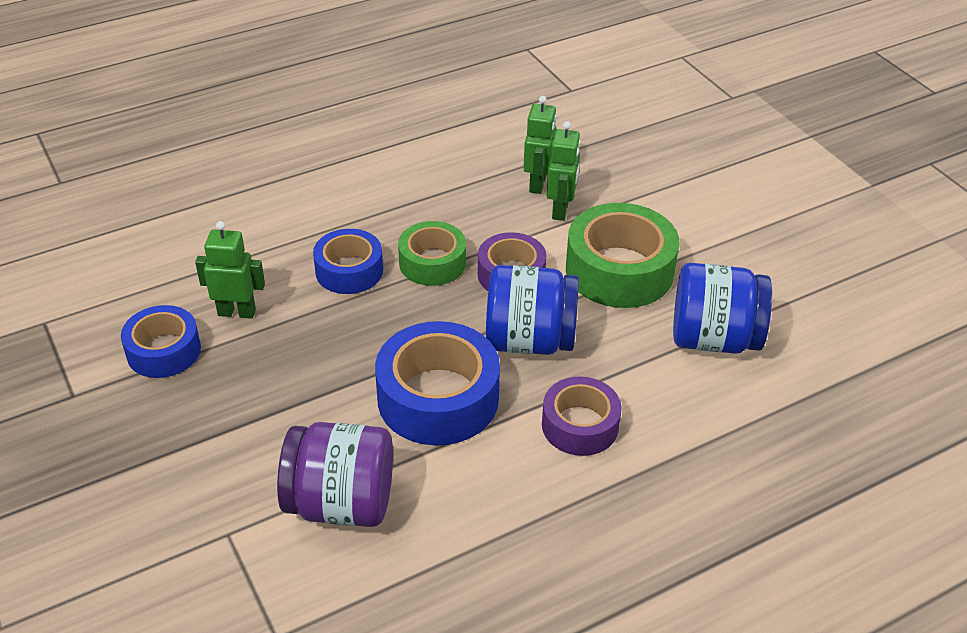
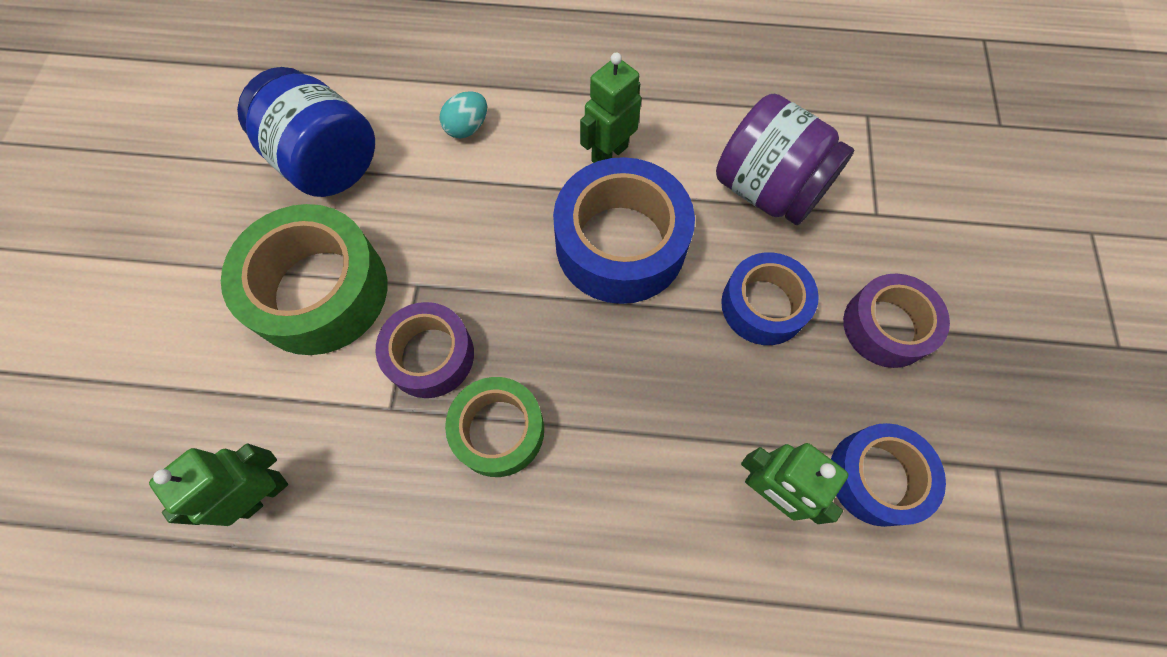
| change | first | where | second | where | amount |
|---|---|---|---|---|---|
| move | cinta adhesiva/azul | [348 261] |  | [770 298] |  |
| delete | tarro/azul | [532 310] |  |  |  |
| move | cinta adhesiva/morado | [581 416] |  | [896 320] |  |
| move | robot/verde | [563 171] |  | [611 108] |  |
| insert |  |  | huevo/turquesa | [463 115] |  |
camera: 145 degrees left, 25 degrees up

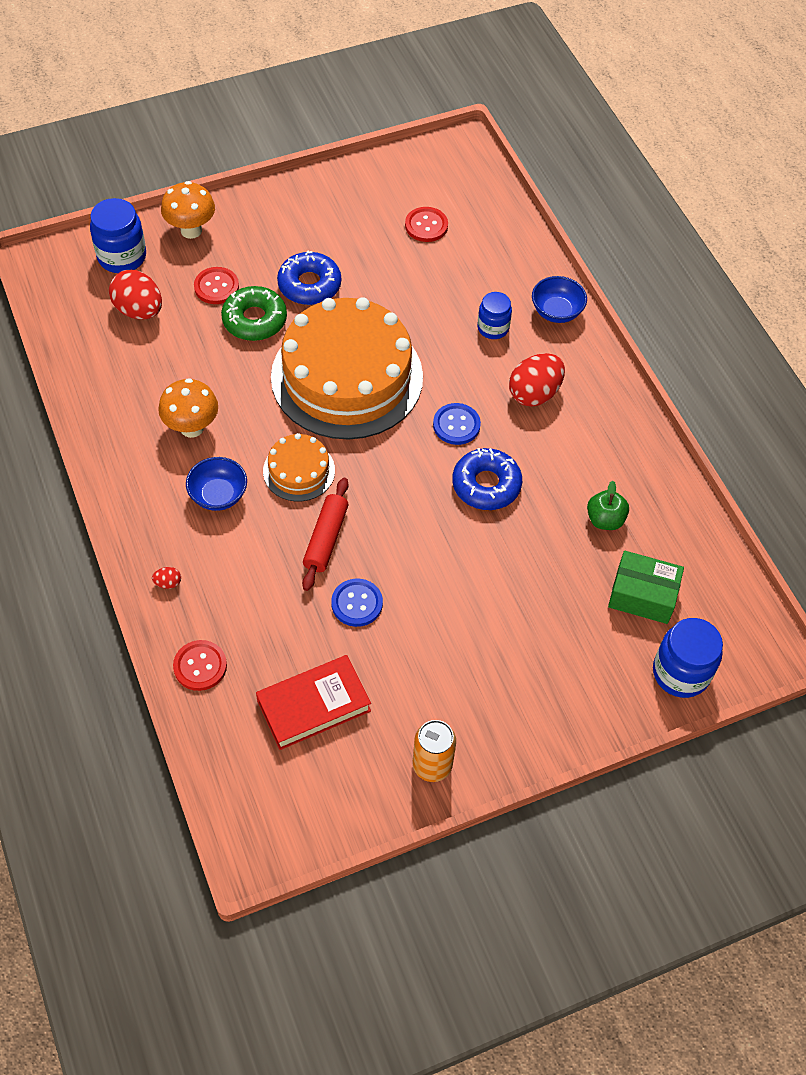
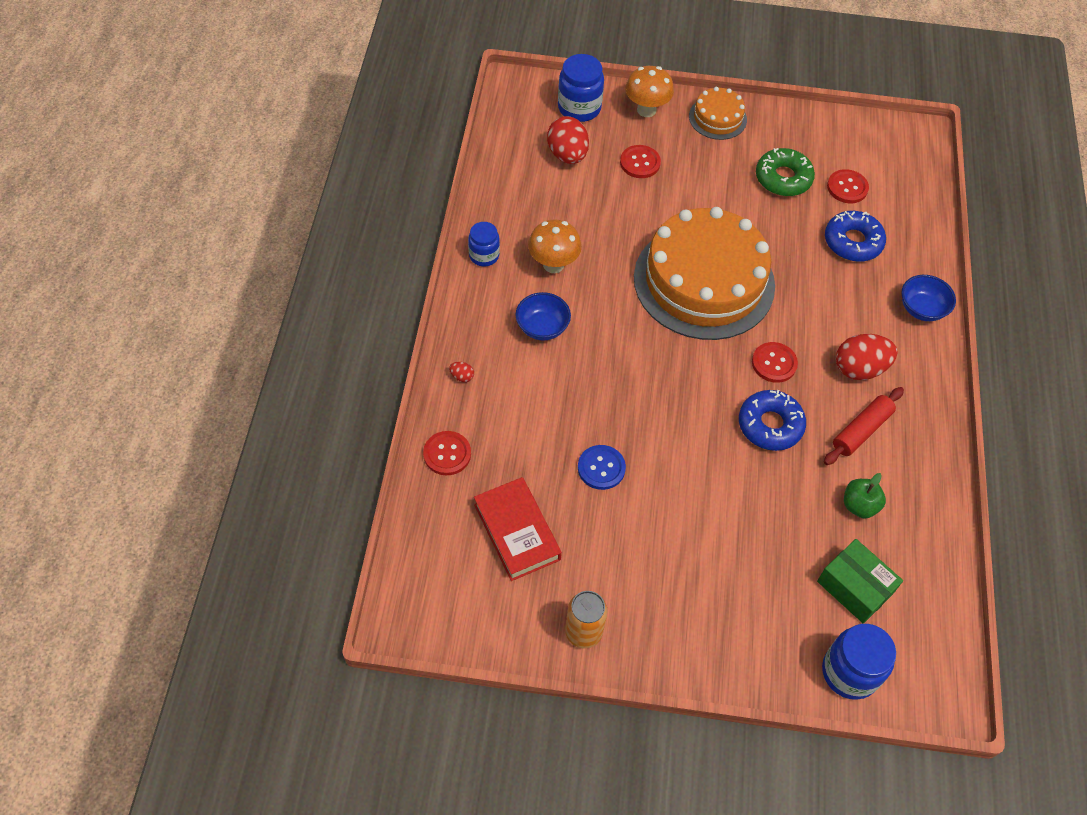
| change | first | where | second | where | amount |
|---|---|---|---|---|---|
| move | rosquilla/verde | [254 313] |  | [785 172] |  |
| rotate | libro/rojo | [313 702] |  | [518 529] | 60 degrees clockwise |
| move | tarta/naranja | [299 467] |  | [718 113] |  |
| move | rosquilla/azul | [309 277] |  | [855 236] |  |
| move | rodillo/rojo | [325 534] |  | [864 426] |  |
| recolor | botón/azul | [457 424] | botón/rojo | [775 362] |  |
| move | tarro/azul | [494 315] |  | [484 244] |  |
camera: 30 degrees right, 0 degrees up

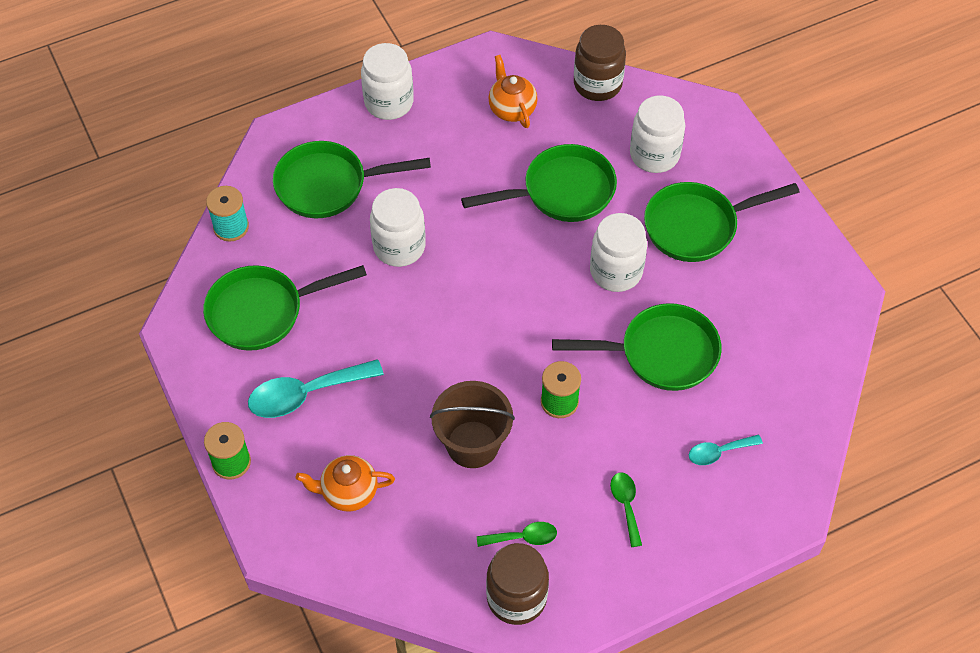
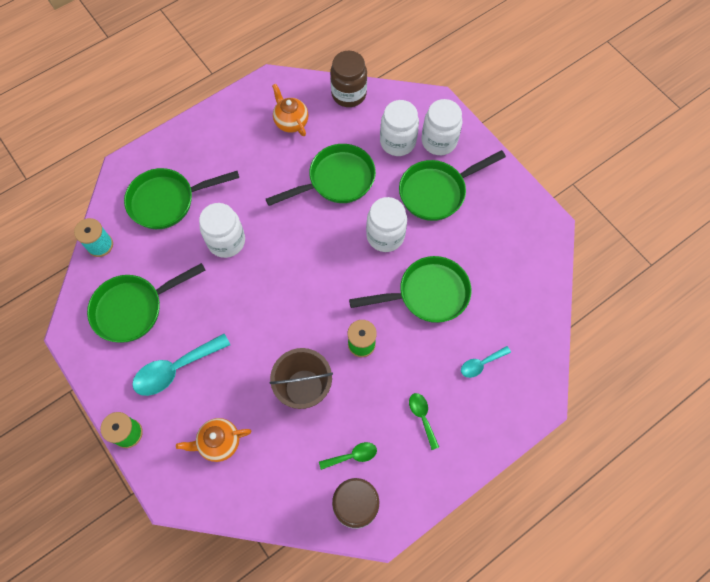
| change | first | where | second | where | amount |
|---|---|---|---|---|---|
| move | tarro/blanco | [387 81] |  | [442 127] |  |
camera: 10 degrees left, 10 degrees up

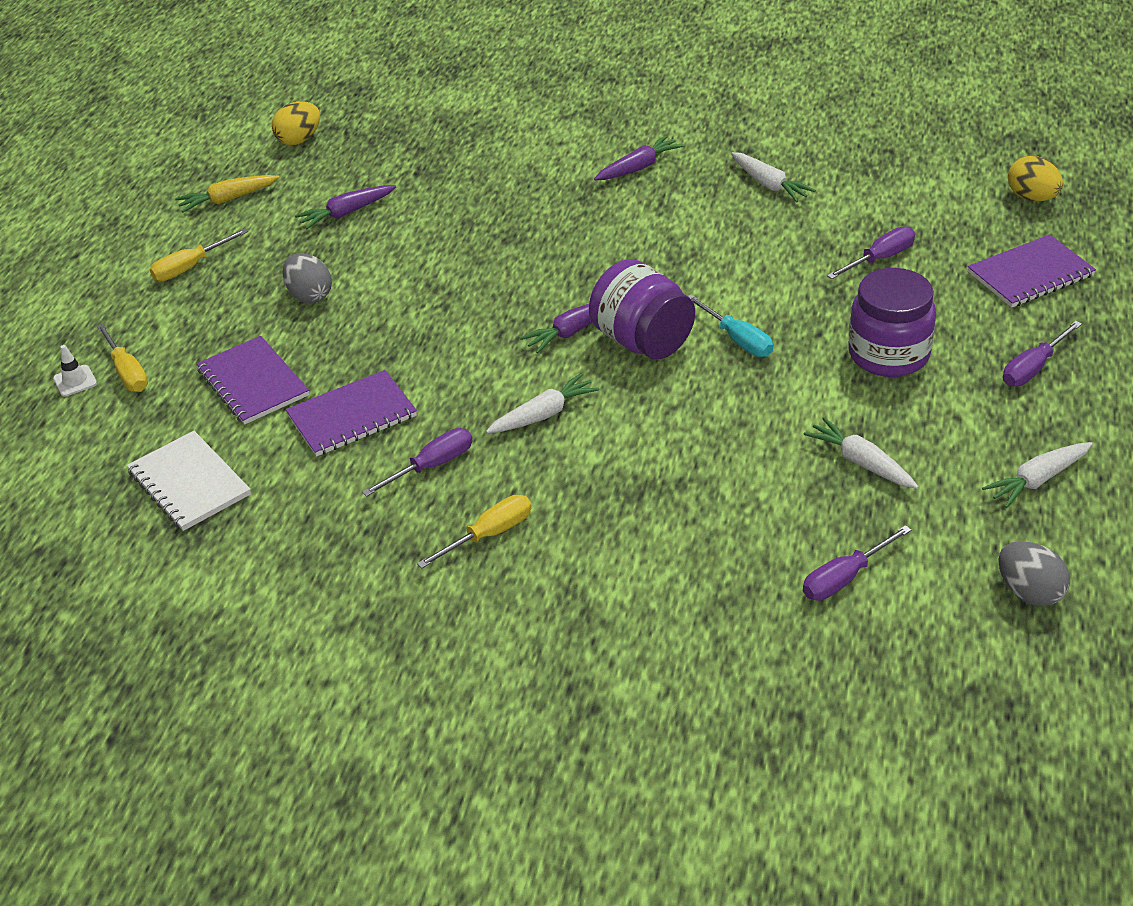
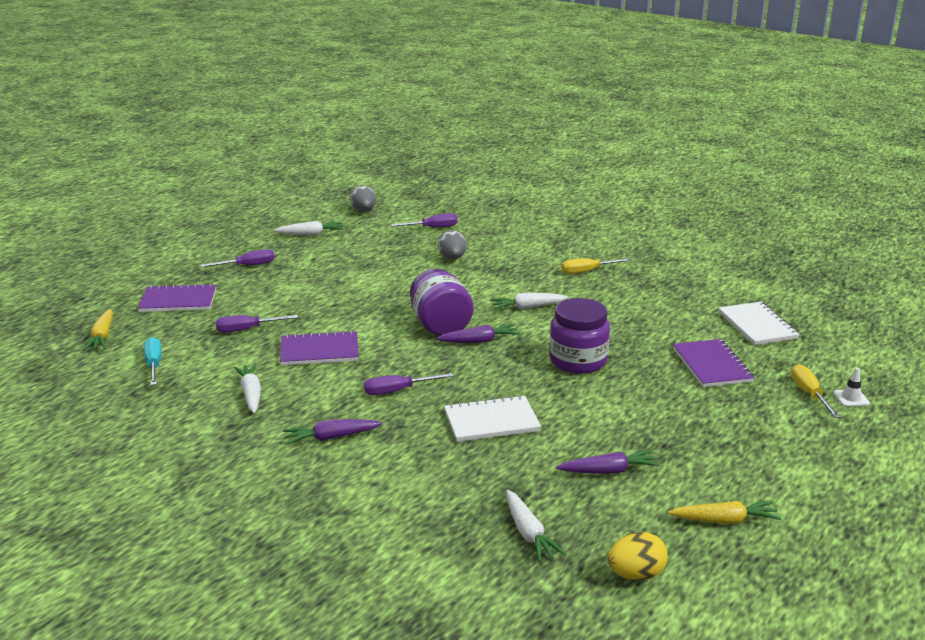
| change | first | where | second | where | amount |
|---|---|---|---|---|---|
| delete | destornillador/amarillo | [198 254] |  |  |  |
| move | huevo/gris | [307 278] |  | [452 245] |  |
| move | cuaderno/morado | [351 413] |  | [319 347] |  |
| move | destornillador/morado | [417 462] |  | [408 384] |  |
| move | destornillador/turquesa | [730 326] |  | [153 361] |  |
| move | zanahoria/blanco | [861 453] |  | [536 526] |  |
| move | tarro/morado | [892 322] |  | [579 336] |  |
| replace | huevo/amarillo | [1035 178] | zanahoria/amarillo | [98 330] |  |
| insert |  |  | cuaderno/blanco | [492 418] |  |
camera: 160 degrees left, 15 degrees down

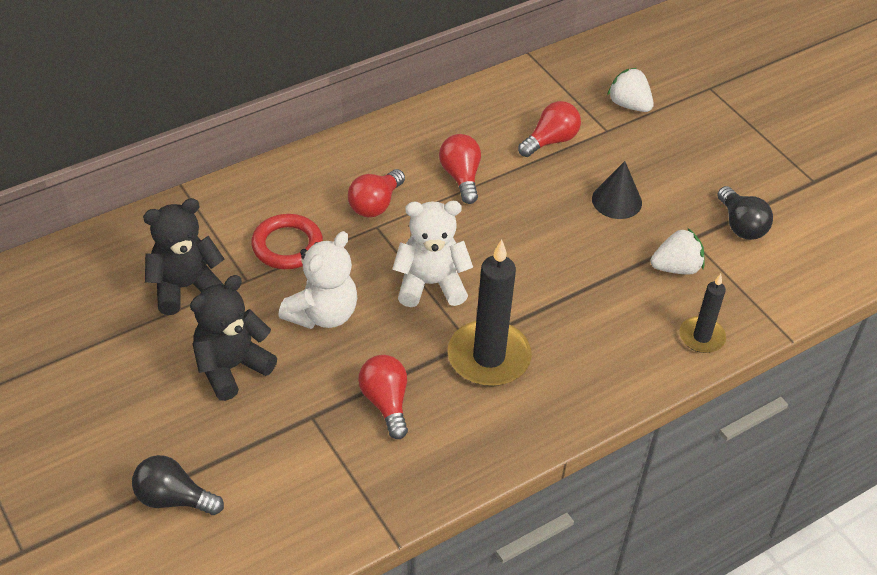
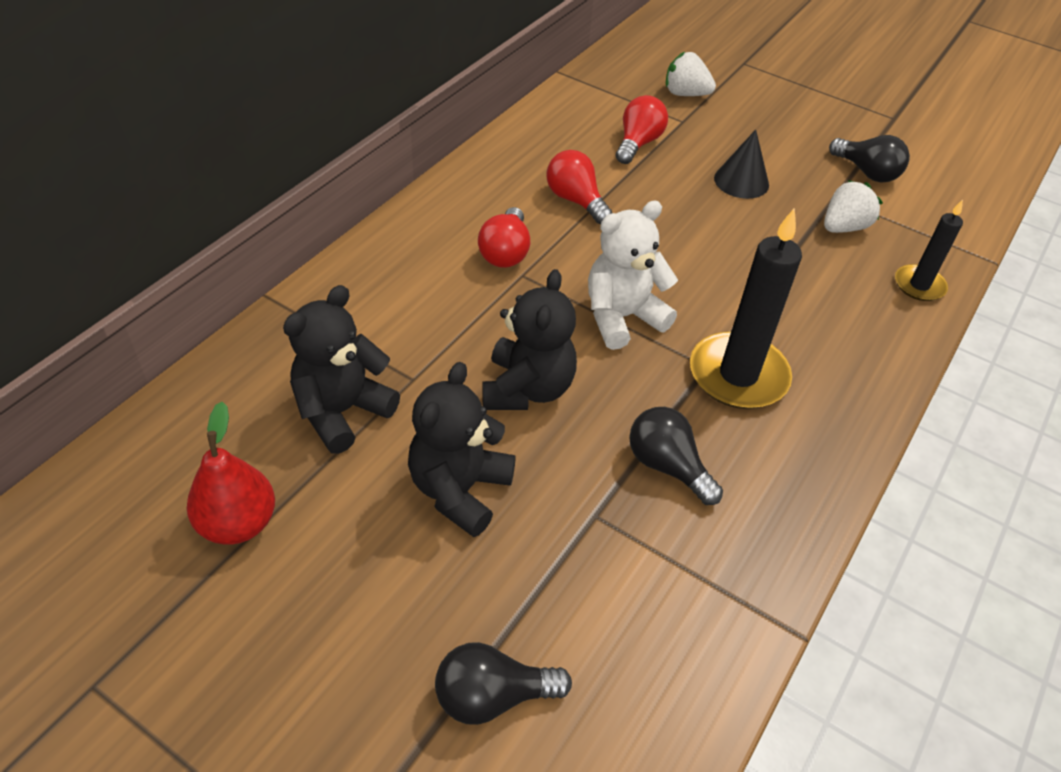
| change | first | where | second | where | amount |
|---|---|---|---|---|---|
| delete | anillo/rojo | [287 241] |  |  |  |
| recolor | osito/blanco | [317 280] | osito/negro | [529 339] |  |
| recolor | bombilla/rojo | [383 397] | bombilla/negro | [676 456] |  |
| insert |  |  | pera/rojo | [231 473] |  |
camera: 25 degrees left, 0 degrees up

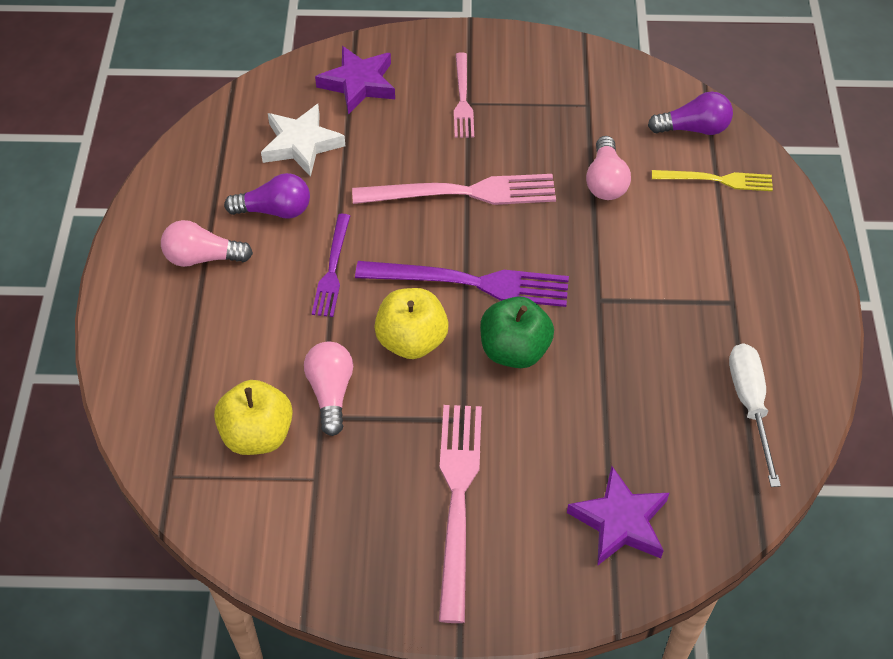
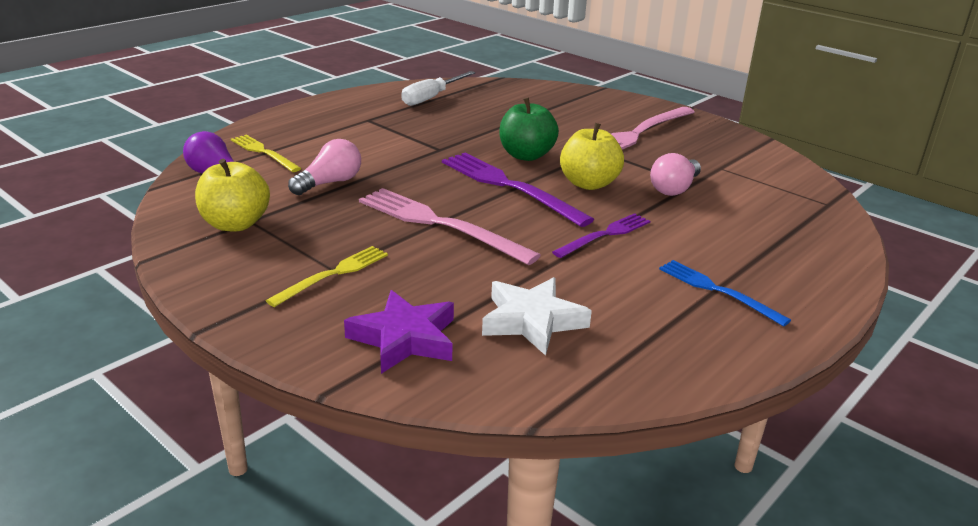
| change | first | where | second | where | amount |
|---|---|---|---|---|---|
| replace | bombilla/rosa | [207 243] | tenedor/azul | [725 293] |  |
| move | manzana/amarillo | [253 417] |  | [232 195] |  |
| delete | bombilla/morado | [267 196] |  |  |  |
| recolor | tenedor/rosa | [464 95] | tenedor/amarillo | [327 276] |  |
| delete | estrella/morado | [618 516] |  |  |  |
camera: 140 degrees left, 25 degrees down

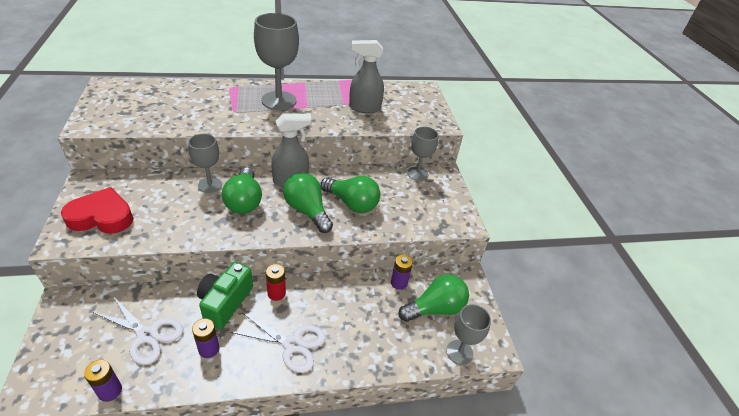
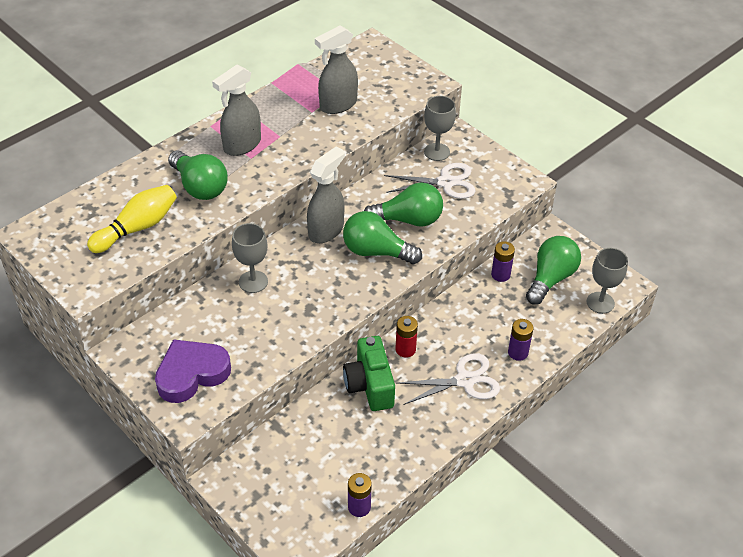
| change | first | where | second | where | amount |
|---|---|---|---|---|---|
| recolor | corazón/rojo | [97 210] | corazón/morado | [193 371] |  |
| move | tijeras/blanco | [137 330] |  | [430 181] |  |
| move | pila/morado | [205 338] |  | [521 340] |  |
| move | bombilla/verde | [242 190] |  | [198 175] |  |
| replace | copa/gris | [276 61] | pulverizador/gris | [236 110] |  |
| insert |  |  | bolo/amarillo | [132 219] |  |
camera: 30 degrees left, 5 degrees up

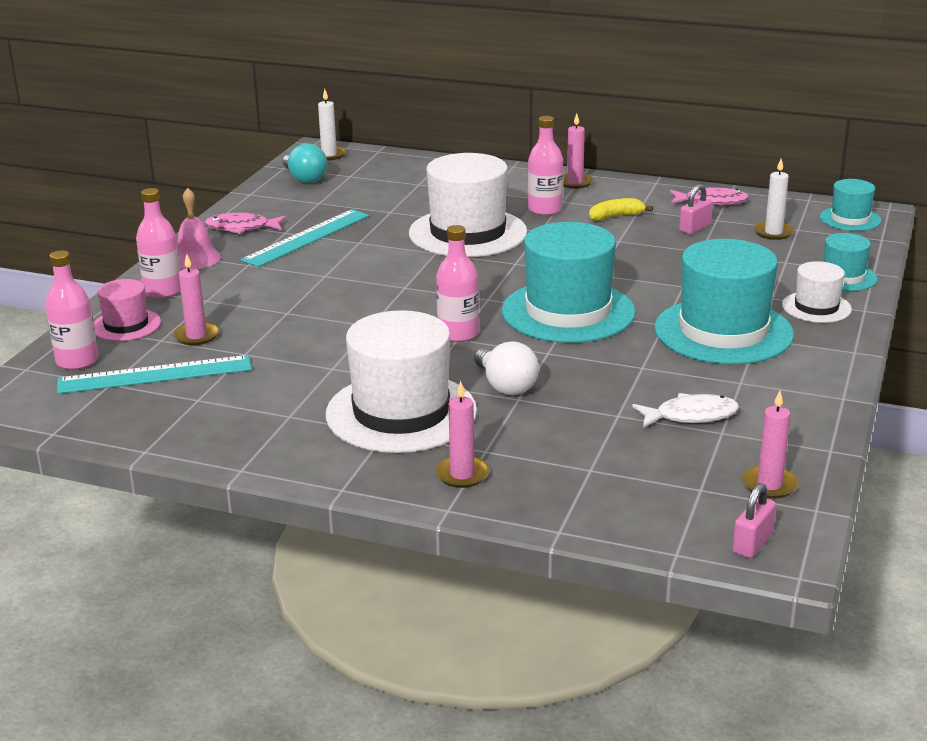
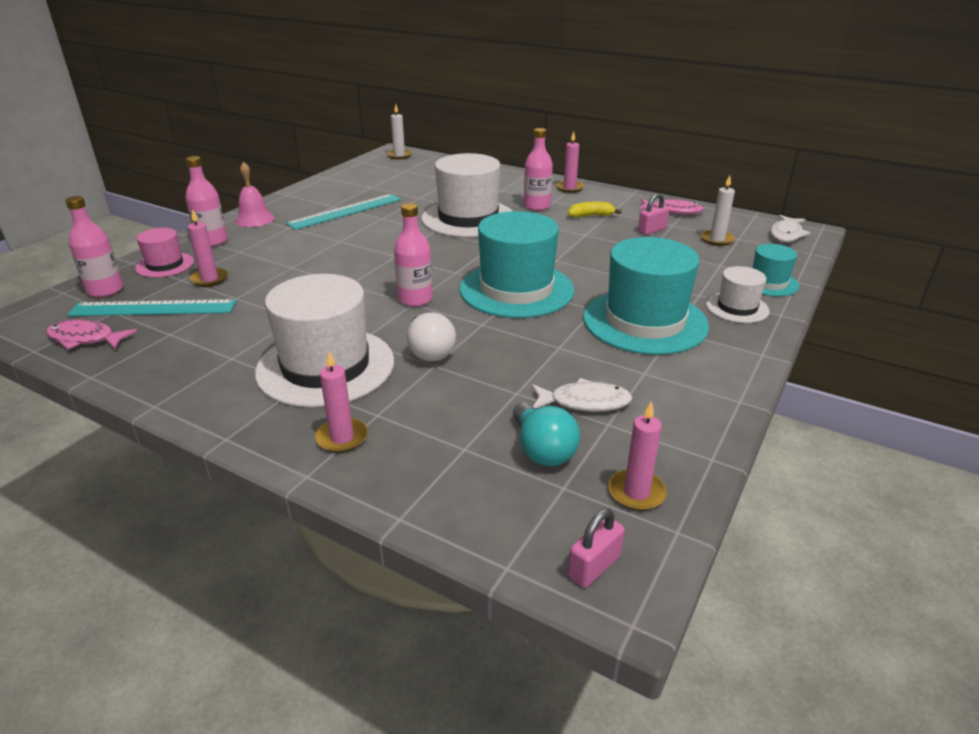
| change | first | where | second | where | amount |
|---|---|---|---|---|---|
| move | pez/rosa | [245 223] |  | [91 334] |  |
| move | bombilla/turquesa | [305 163] |  | [546 434] |  |
| replace | sombrero/turquesa | [850 205] | pez/blanco | [790 228] |  |
camera: 10 degrees right, 5 degrees up

